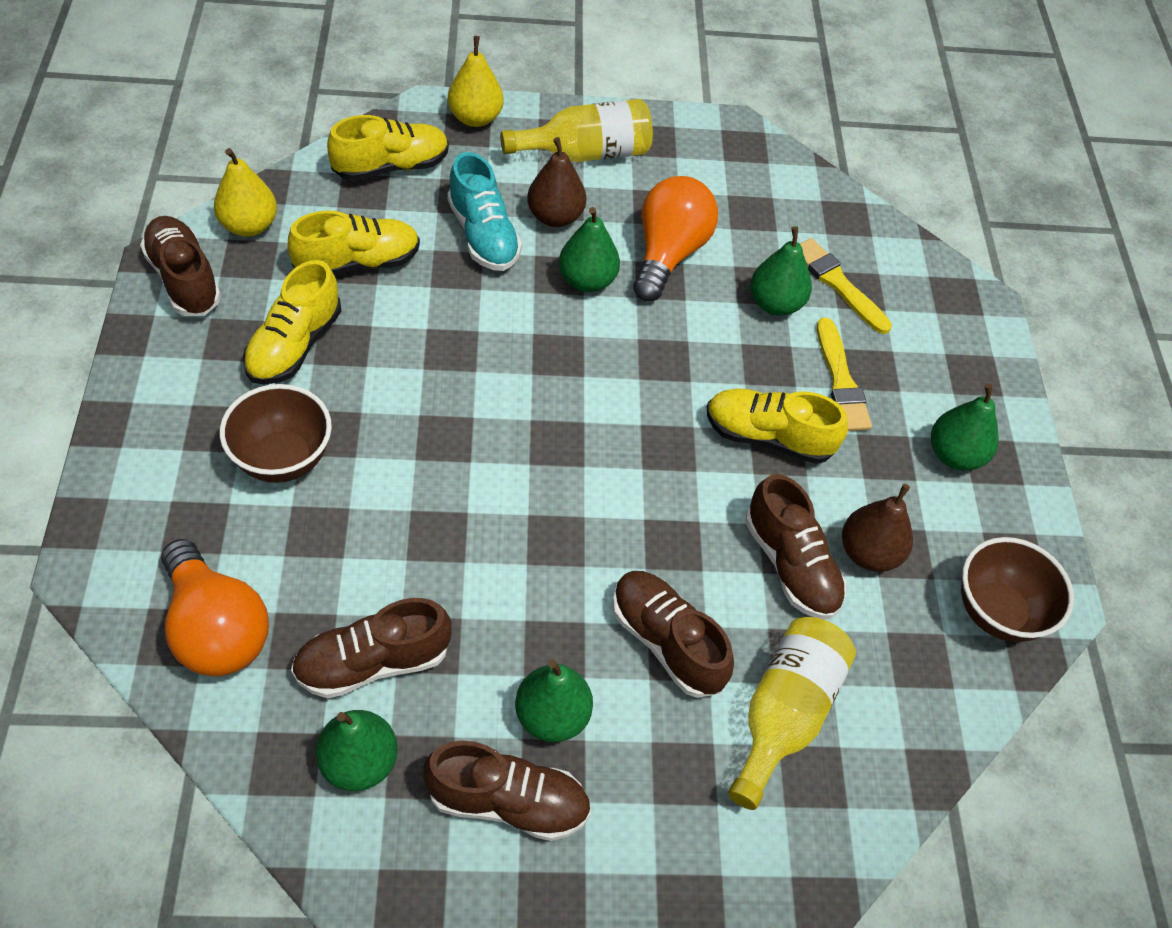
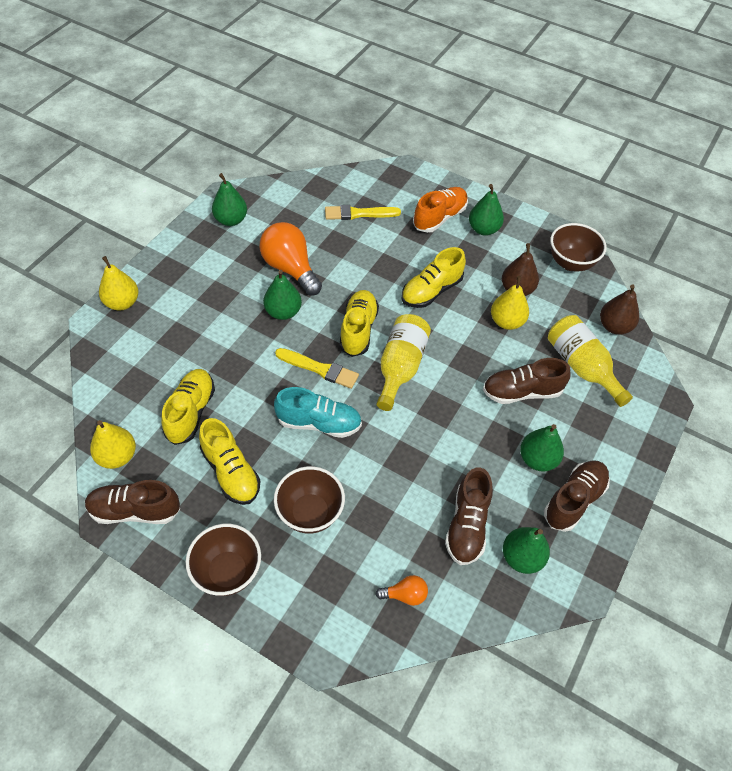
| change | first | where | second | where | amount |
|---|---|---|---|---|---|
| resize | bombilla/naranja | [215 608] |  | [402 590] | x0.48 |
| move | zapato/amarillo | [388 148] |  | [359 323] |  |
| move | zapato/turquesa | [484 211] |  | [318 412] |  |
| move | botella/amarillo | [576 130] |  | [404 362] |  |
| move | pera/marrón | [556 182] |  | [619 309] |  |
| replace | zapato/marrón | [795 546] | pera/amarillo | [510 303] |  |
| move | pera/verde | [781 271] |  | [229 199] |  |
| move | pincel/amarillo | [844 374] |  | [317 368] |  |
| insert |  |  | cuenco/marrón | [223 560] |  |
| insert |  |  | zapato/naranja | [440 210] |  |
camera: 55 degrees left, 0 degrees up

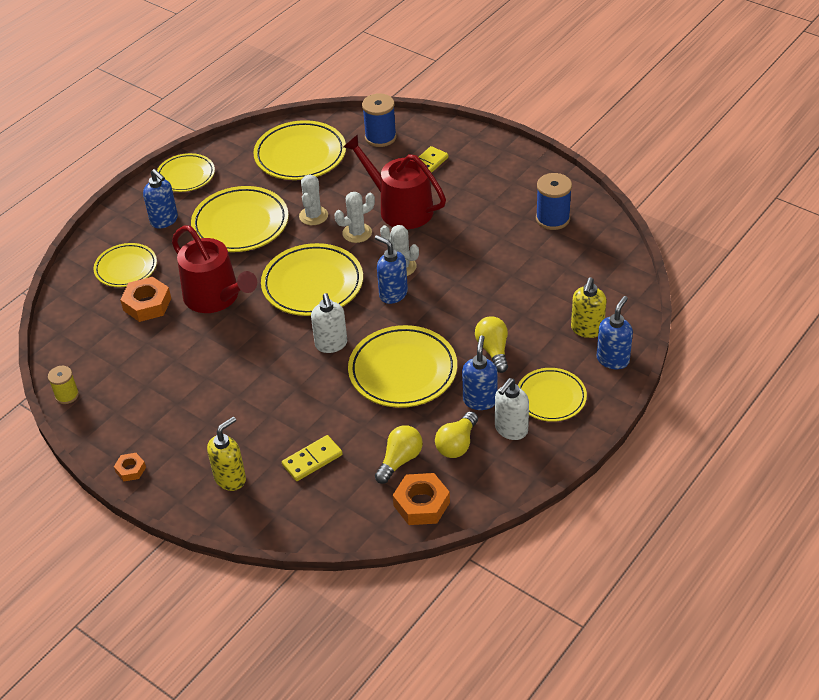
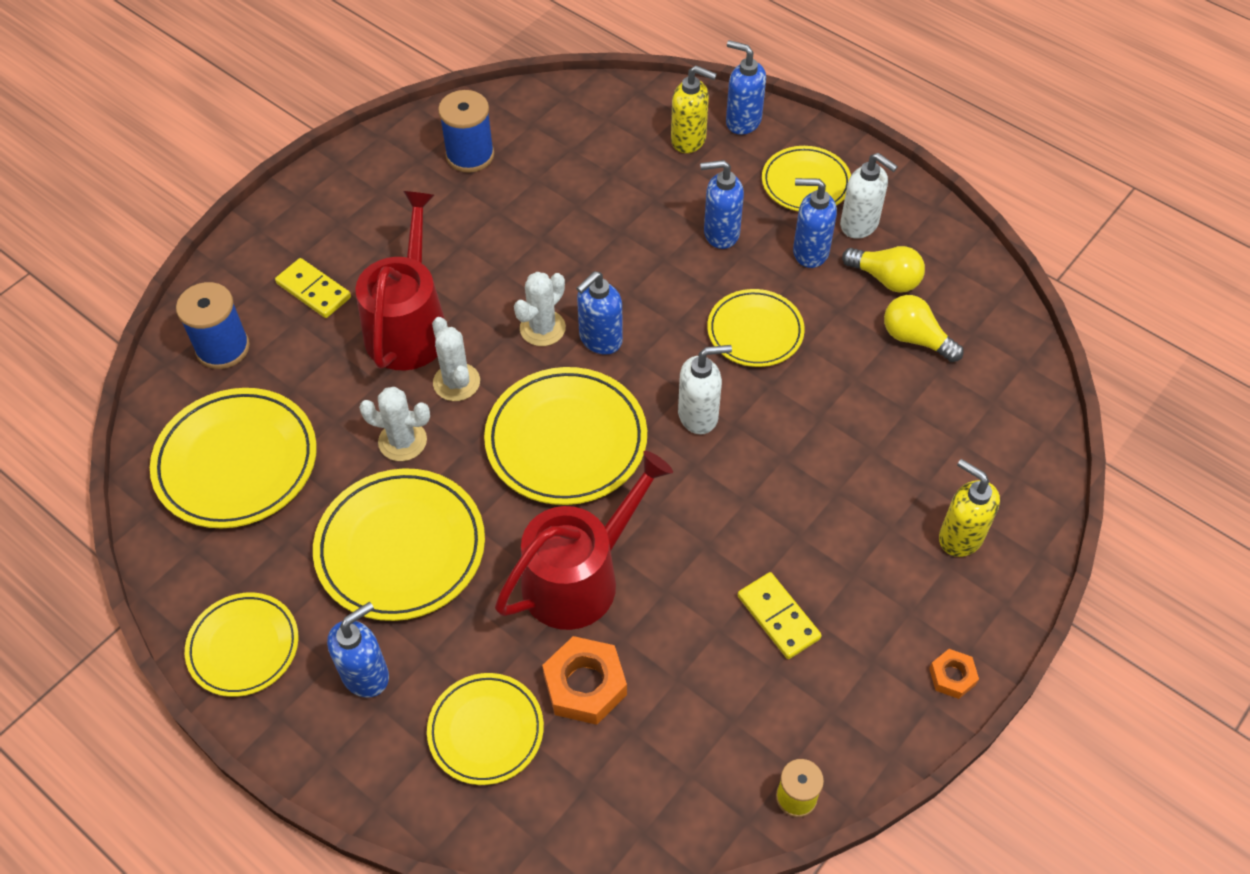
| change | first | where | second | where | amount |
|---|---|---|---|---|---|
| move | ficha de dominó/amarillo | [312 458] |  | [780 615] |  |
| rotate | regadera/rojo | [394 181] |  | [400 280] | 150 degrees clockwise |
| resize | plato/amarillo | [402 366] |  | [756 328] | x0.63 |
| delete | tuerca/naranja | [421 499] |  |  |  |
| replace | bombilla/amarillo | [491 344] | dispensador de jabón/azul | [722 204] |  |
camera: 90 degrees left, 10 degrees up

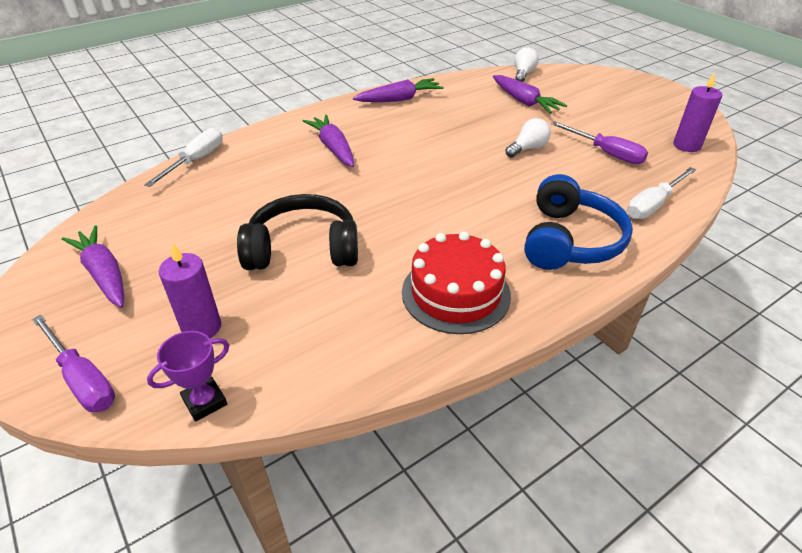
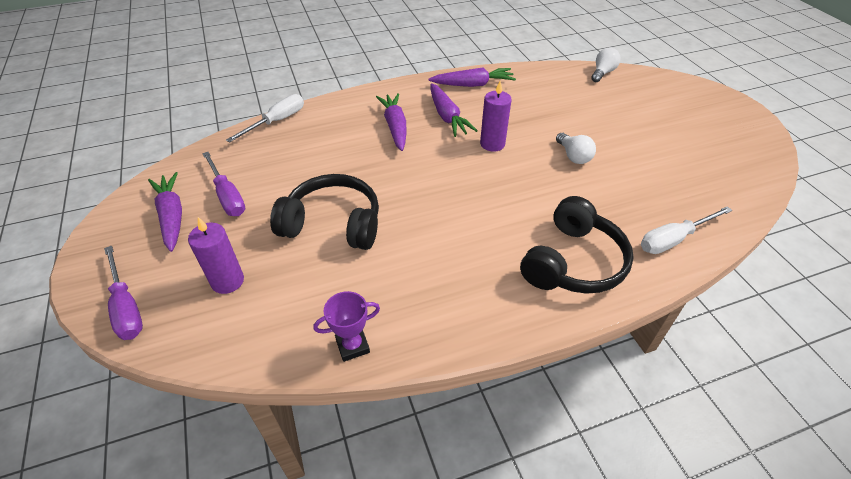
| change | first | where | second | where | amount |
|---|---|---|---|---|---|
| move | trofeo/morado | [188 376] |  | [346 326] |  |
| delete | tarta/rojo | [456 282] |  |  |  |
| move | zanahoria/morado | [530 94] |  | [454 110] |  |
| rotate | bombilla/blanco | [528 137] |  | [576 148] | 90 degrees clockwise |
| recolor | auriculares/azul | [578 222] | auriculares/negro | [577 245] |  |
| move | destornillador/morado | [599 142] |  | [223 184] |  |
| move | vela/morado | [697 112] |  | [496 116] |  |
camera: 15 degrees right, 5 degrees up

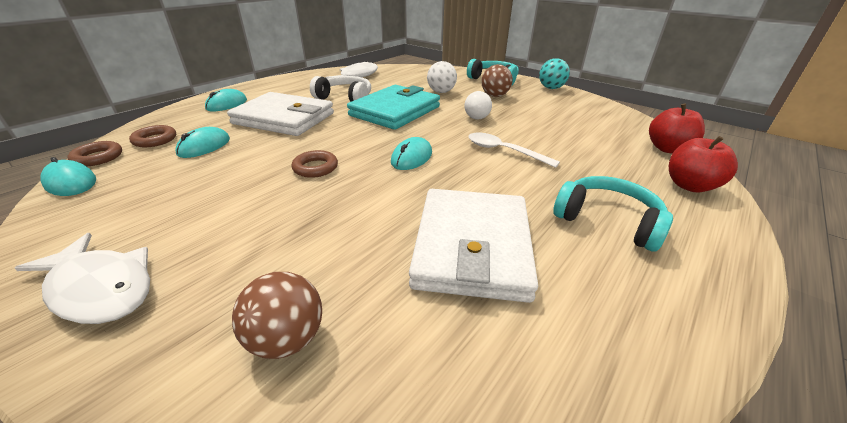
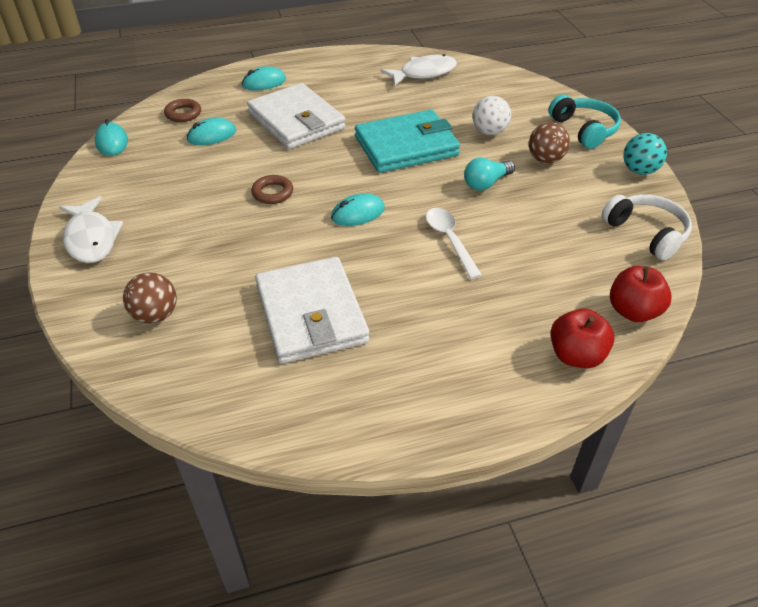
| change | first | where | second | where | amount |
|---|---|---|---|---|---|
| delete | anillo/marrón | [94 154] |  |  |  |
| move | auriculares/blanco | [340 89] |  | [647 227] |  |
| rotate | cartera/blanco | [473 246] |  | [312 310] | 60 degrees counterclockwise |
| recolor | bombilla/blanco | [478 105] | bombilla/turquesa | [489 174] |  |
| delete | auriculares/turquesa | [613 213] |  |  |  |
camera: 35 degrees right, 10 degrees up

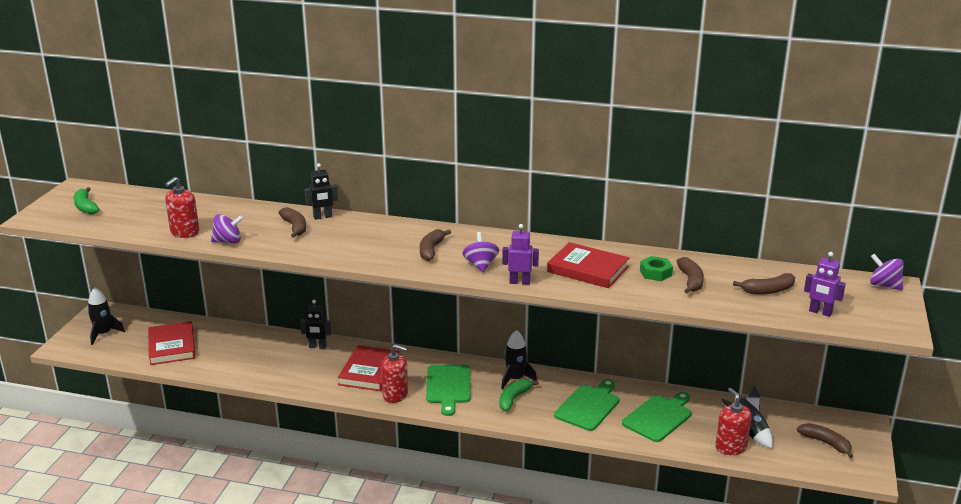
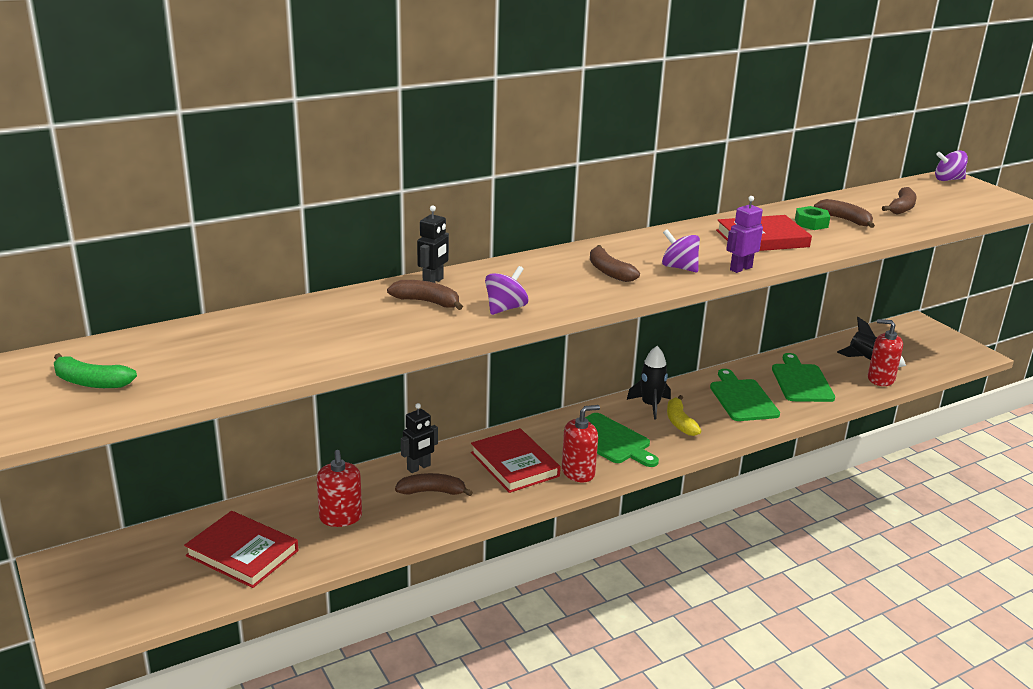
| change | first | where | second | where | amount |
|---|---|---|---|---|---|
| delete | cohete/negro | [106 316] |  |  |  |
| move | dispensador de jabón/rojo | [182 207] |  | [339 488] |  |
| move | peonza/morado | [227 229] |  | [506 290] |  |
| recolor | plátano/verde | [519 395] | plátano/amarillo | [684 415] |  |
| move | plátano/marrón | [825 440] |  | [434 484] |  |
| delete | robot/morado | [825 284] |  |  |  |
camera: 45 degrees left, 0 degrees up

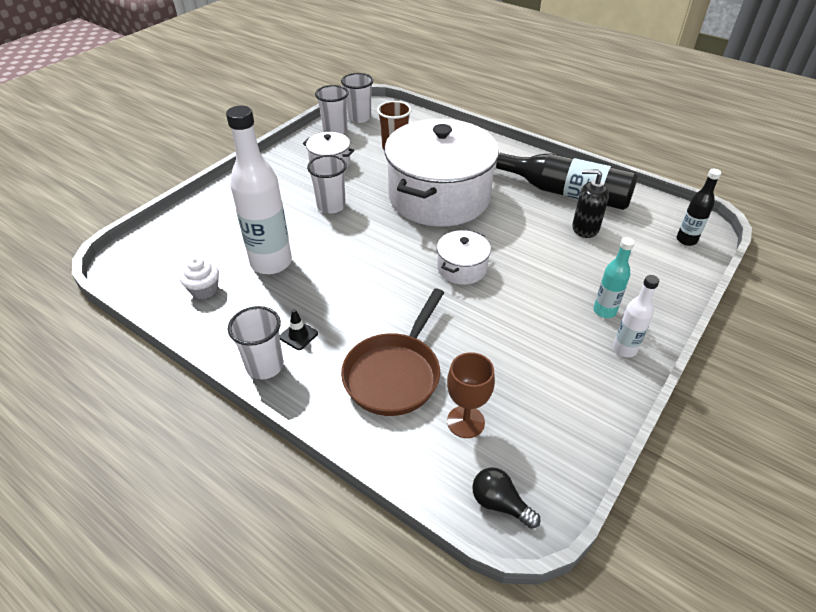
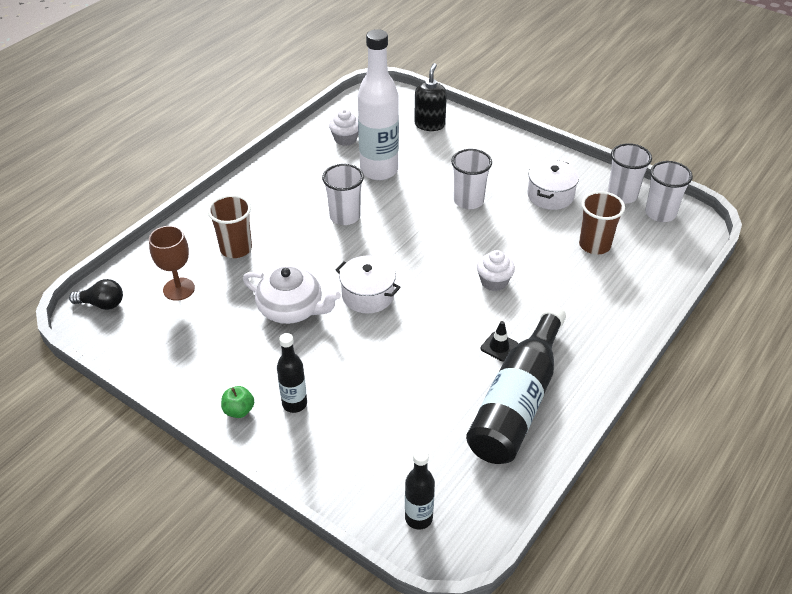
| change | first | where | second | where | amount |
|---|---|---|---|---|---|
| move | vaso/blanco | [256 343] |  | [343 194] |  |
| move | cono de tráfico/negro | [299 329] |  | [499 341] |  |
| replace | sartén/marrón | [392 352] | vaso/marrón | [230 226] |  |
| replace | olla/blanco | [441 173] | magdalena/blanco | [496 270] |  |
| rotate | bombilla/negro | [506 498] |  | [96 294] | 60 degrees clockwise |
| move | dispensador de jabón/negro | [590 203] |  | [430 97] |  |
| recolor | botella/turquesa | [614 277] | botella/negro | [292 373] |  |
| replace | botella/blanco | [636 316] | manzana/verde | [237 402] |  |
| insert |  |  | tetera/blanco | [292 295] |  |
camera: 90 degrees right, 0 degrees up

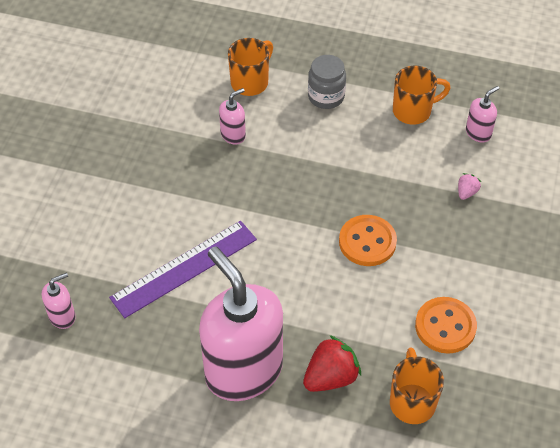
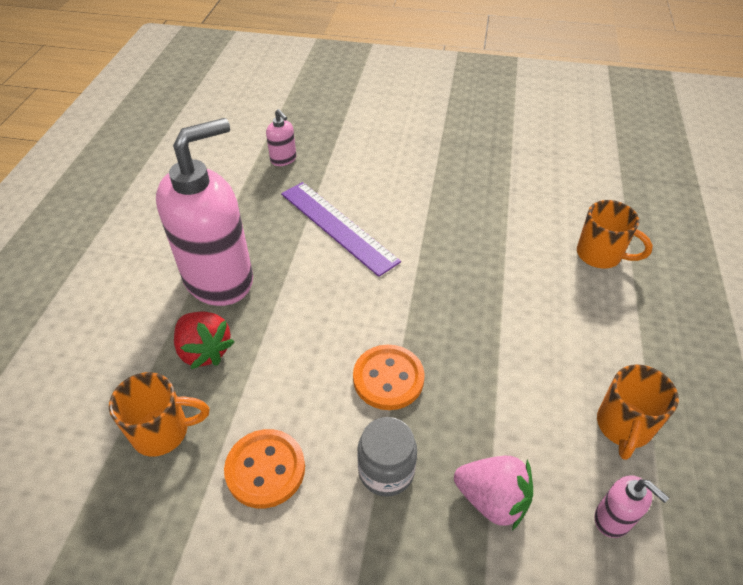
| change | first | where | second | where | amount |
|---|---|---|---|---|---|
| delete | dispensador de jabón/rosa | [232 116] |  |  |  |
| move | tarro/gris | [327 82] |  | [387 457] |  |
| rotate | taza/naranja | [422 95] |  | [638 412] | 45 degrees clockwise |
| resize | fresa/rosa | [469 186] |  | [493 493] | x1.95 |
camera: 85 degrees right, 5 degrees down

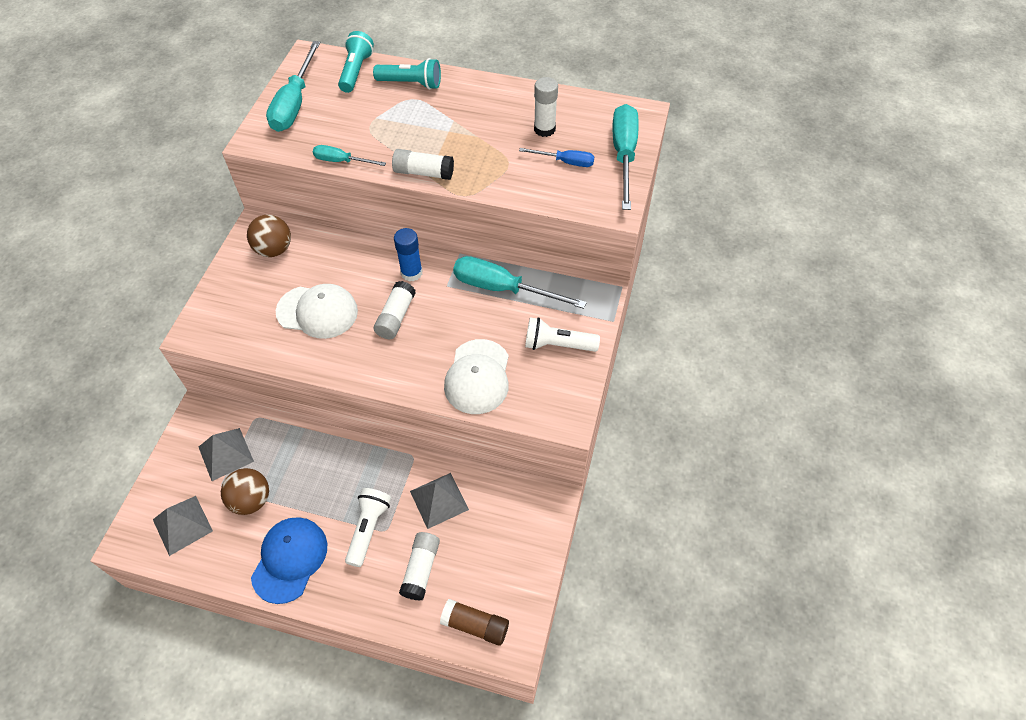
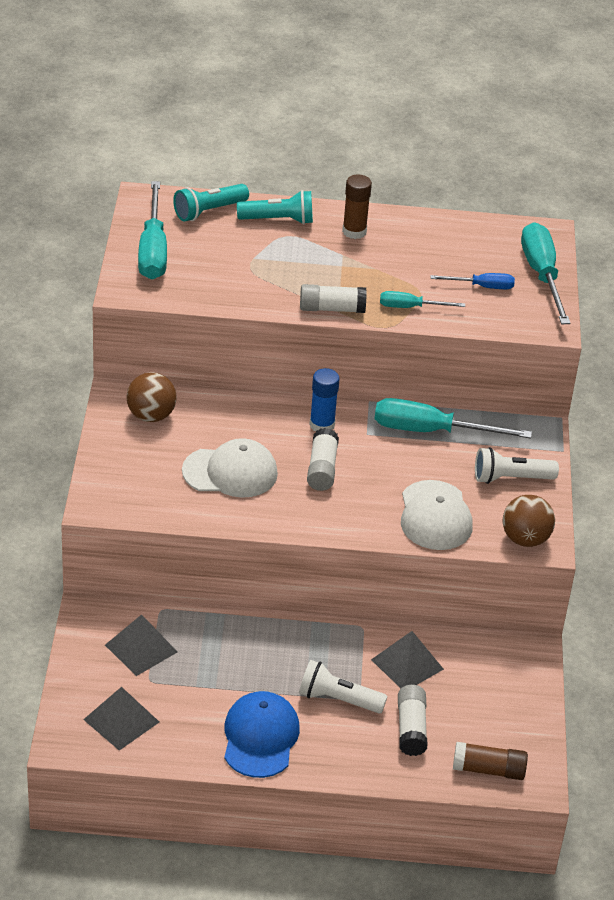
| change | first | where | second | where | amount |
|---|---|---|---|---|---|
| move | pelota/marrón | [245 491] |  | [529 521] |  |
| move | destornillador/turquesa | [349 155] |  | [422 299] |  |
| rotate | lámpara de mano/turquesa | [356 62] |  | [211 202] | 120 degrees counterclockwise |
| rotate | lámpara de mano/blanco | [368 527] |  | [343 686] | 75 degrees counterclockwise |
| delete | barra de pegamento/blanco | [546 107] |  |  |  |
| insert |  |  | barra de pegamento/marrón | [357 207] |  |
camera: 15 degrees left, 15 degrees down

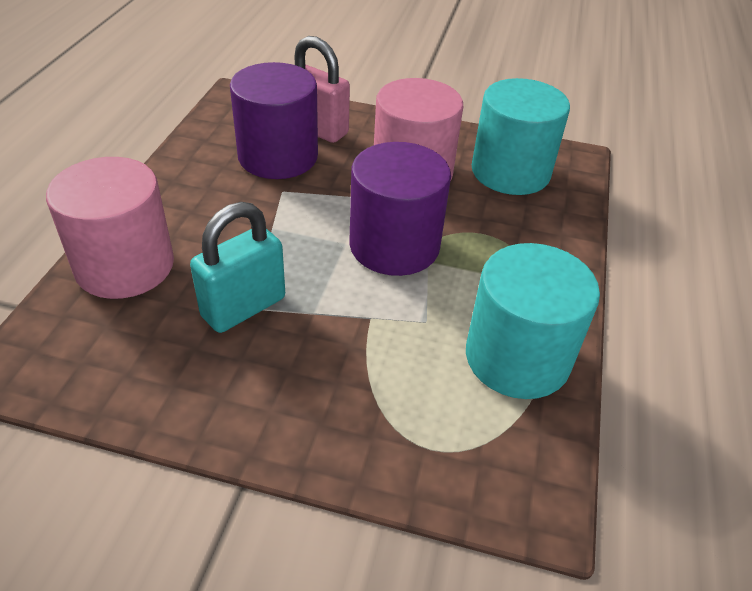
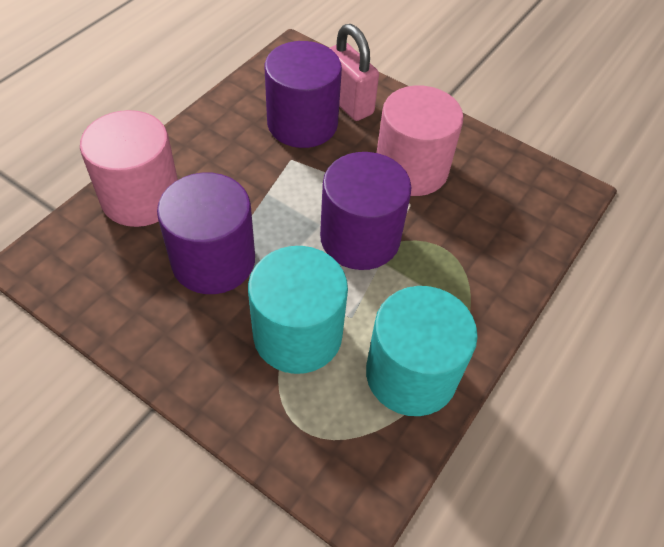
| change | first | where | second | where | amount |
|---|---|---|---|---|---|
| replace | candado/turquesa | [237 267] | cilindro/morado | [206 233] |  |
| move | cilindro/turquesa | [521 136] |  | [298 310] |  |
camera: 20 degrees right, 10 degrees up

